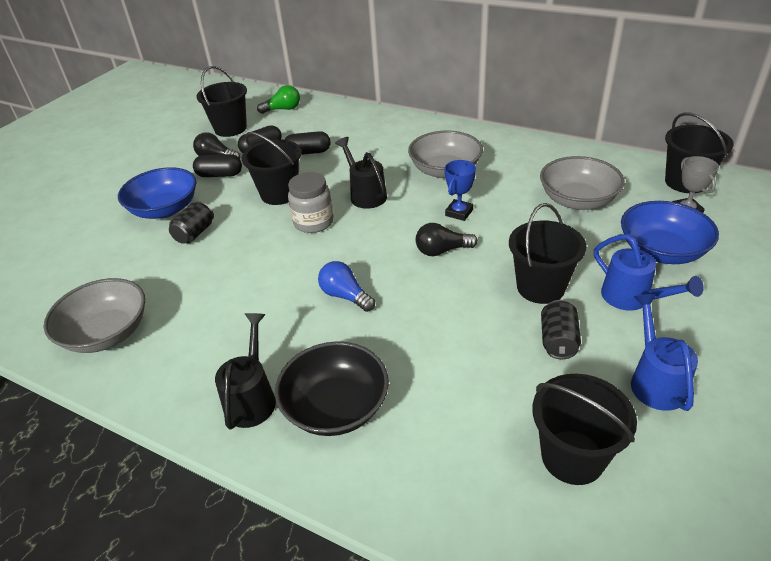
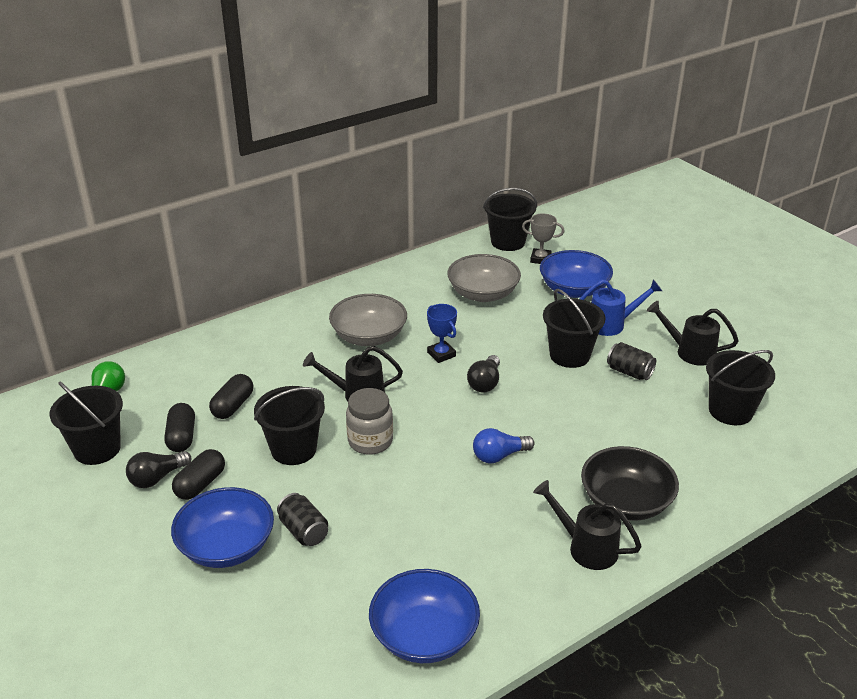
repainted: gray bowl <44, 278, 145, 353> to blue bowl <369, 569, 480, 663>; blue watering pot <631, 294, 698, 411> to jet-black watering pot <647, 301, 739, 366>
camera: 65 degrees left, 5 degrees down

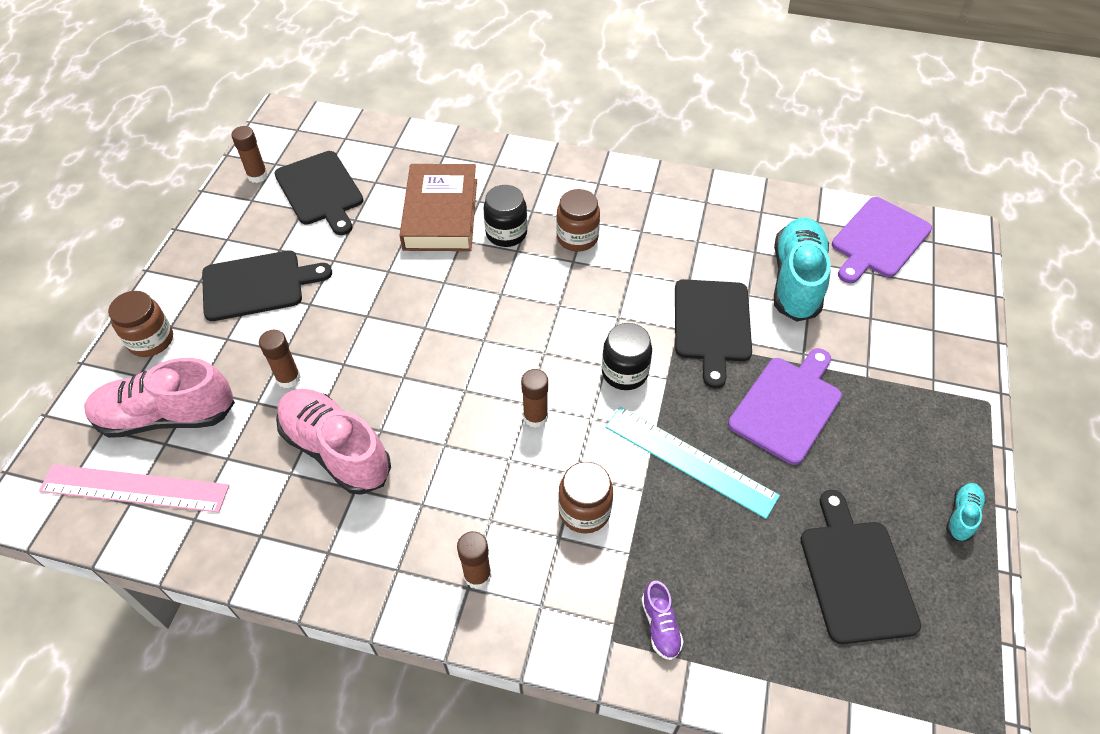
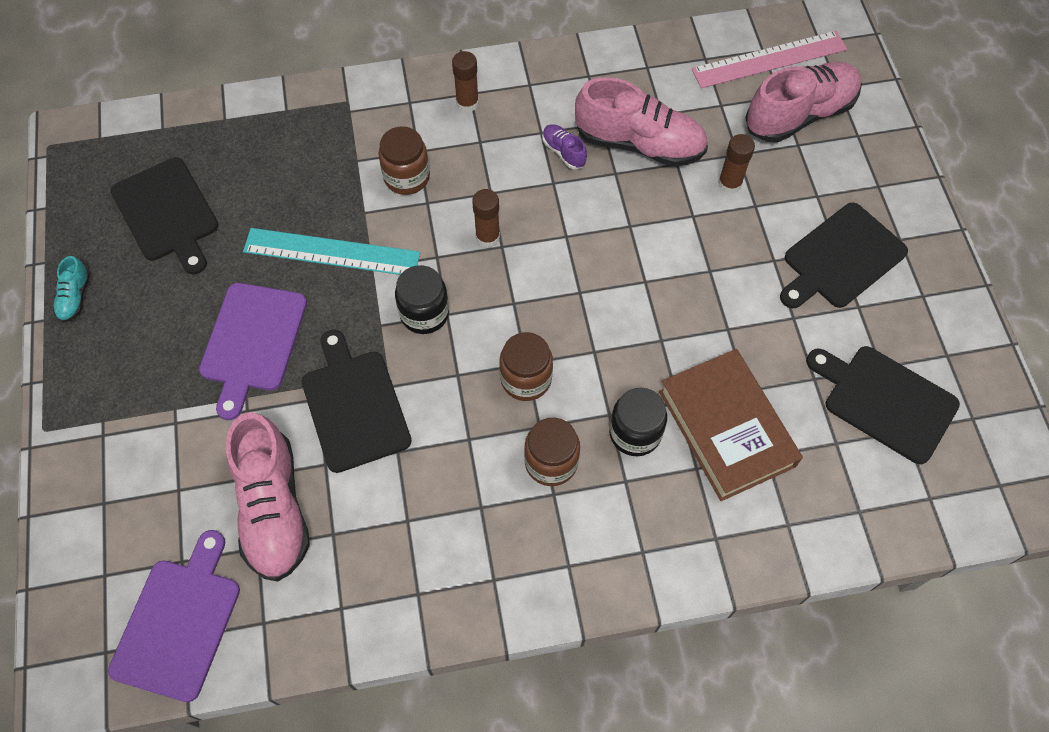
gone: dark brown glue <231, 126, 268, 183>
shifted: dark brown jam jar <108, 291, 173, 357> to <499, 332, 553, 401>; royal purple sneaker <642, 581, 683, 660> to <542, 124, 587, 170>
repainted: teal sneaker <774, 218, 831, 322> to pink sneaker <226, 413, 310, 582>
camera: 155 degrees right, 10 degrees up

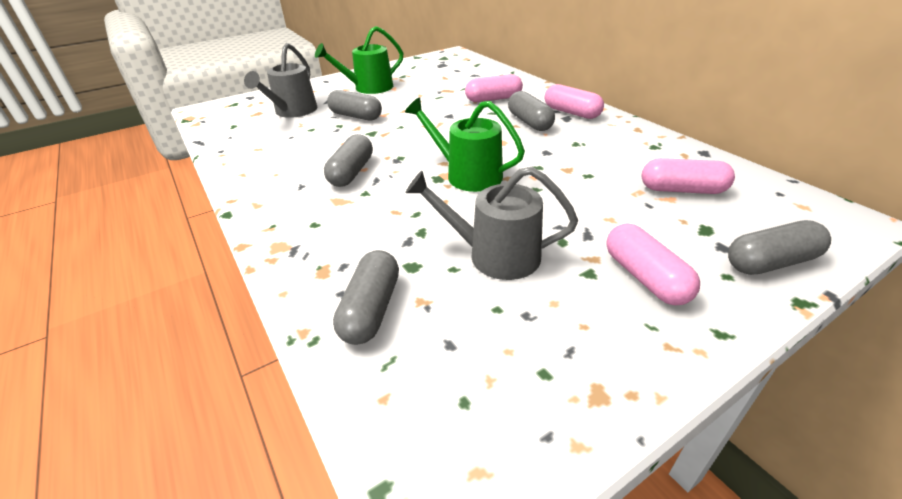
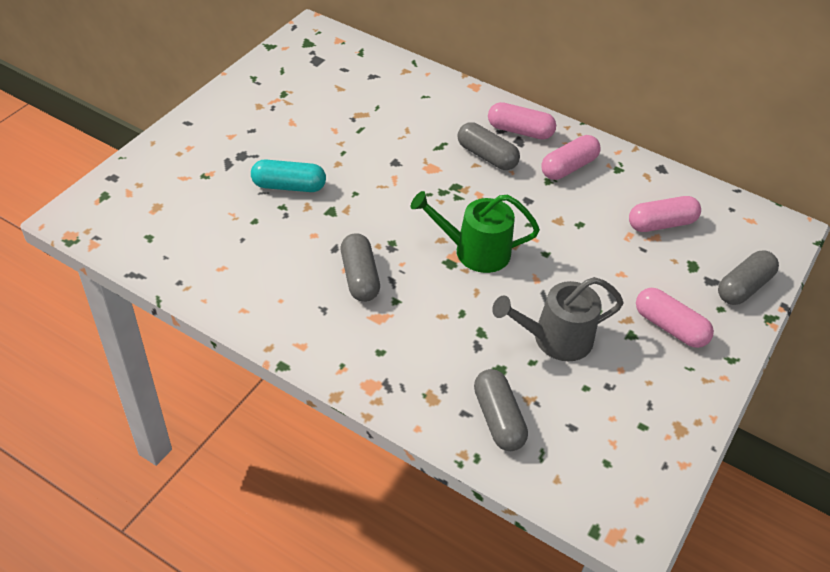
gone: gray watering pot <244, 43, 317, 118>; emerald watering pot <315, 26, 403, 94>
shifted: pink capsule <465, 74, 523, 102> to <541, 135, 601, 180>
repainted: gray capsule <327, 90, 382, 121> to teal capsule <251, 160, 326, 192>
camera: 30 degrees left, 10 degrees up

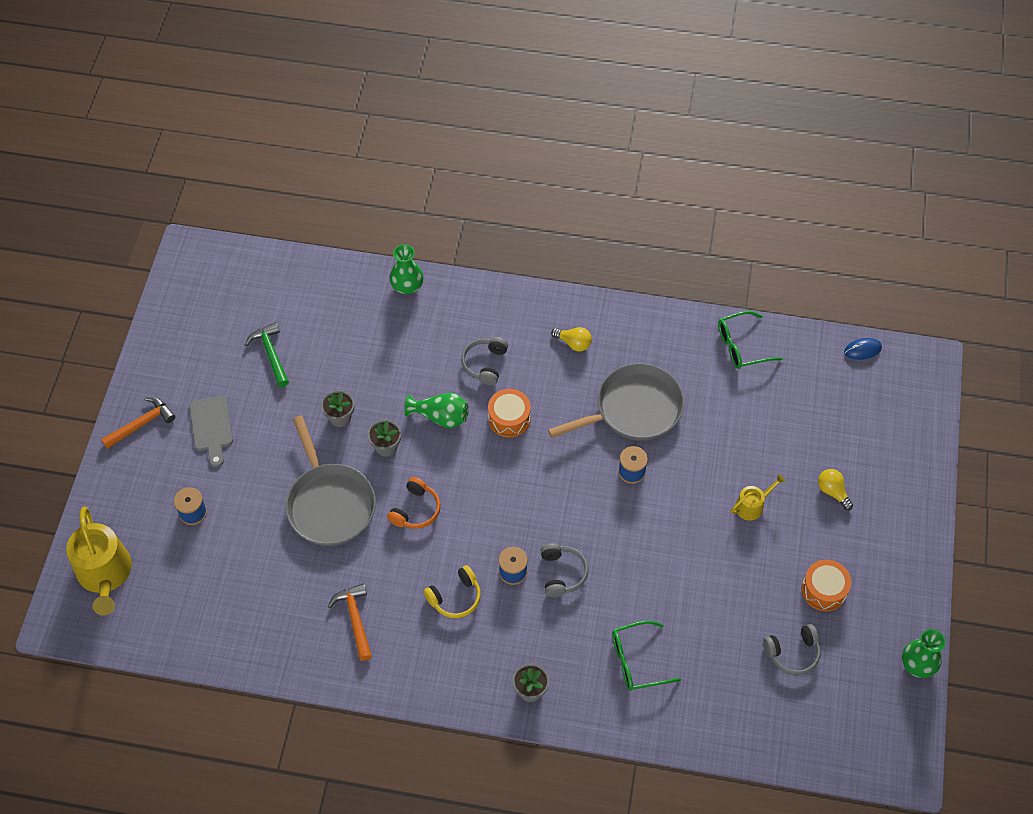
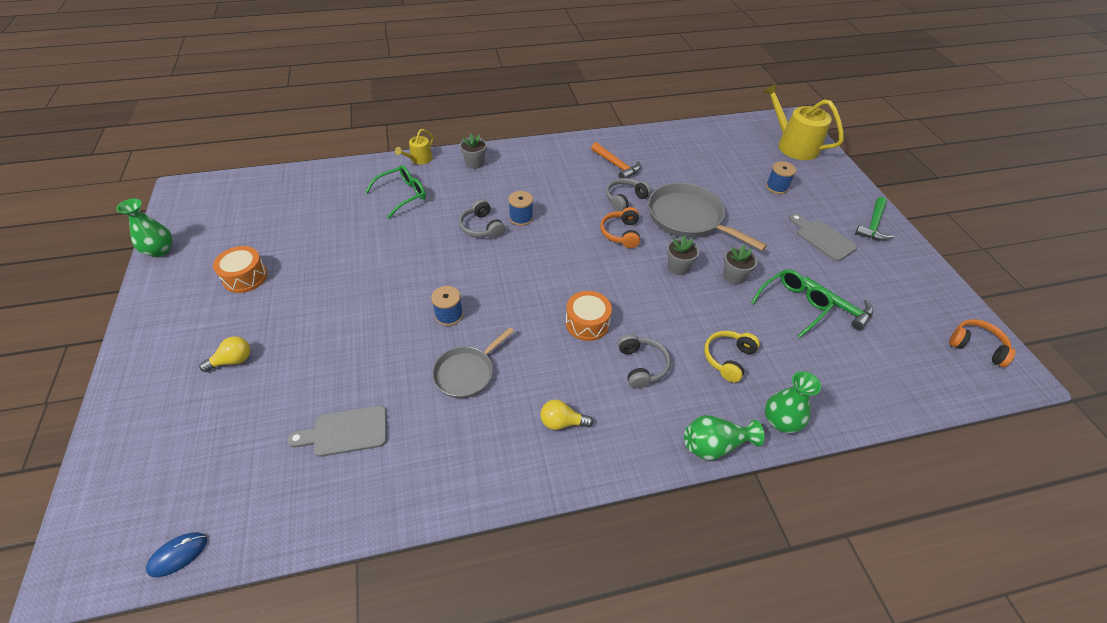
new: gray cutting board <287, 405, 387, 457>; orange headset <949, 319, 1016, 367>
shifted: emerald vase <404, 393, 469, 428> to <684, 415, 764, 460>; golden headset <424, 565, 481, 618> to <704, 331, 760, 383>; emerald spectacles <718, 311, 783, 369> to <751, 269, 834, 338>; golden watering pot <731, 474, 785, 521> to <395, 129, 434, 164>; gray headset <763, 624, 821, 675> to <606, 178, 652, 211>
repainted: orange carpenter's hammer <101, 397, 175, 449> to emerald carpenter's hammer <855, 197, 894, 241>
rotated: golden lightbulb <818, 469, 853, 510> = <199, 336, 250, 372> 60 degrees counterclockwise
scaled: gray pan <548, 363, 684, 441> = <432, 327, 514, 398> x0.61
camera: 155 degrees right, 10 degrees down

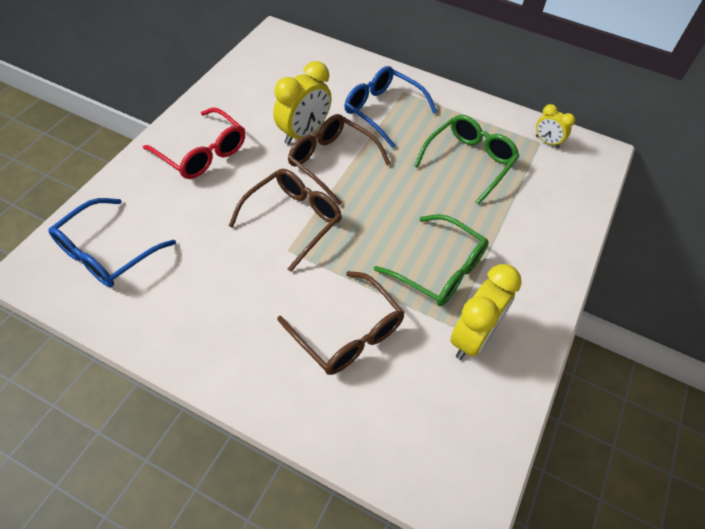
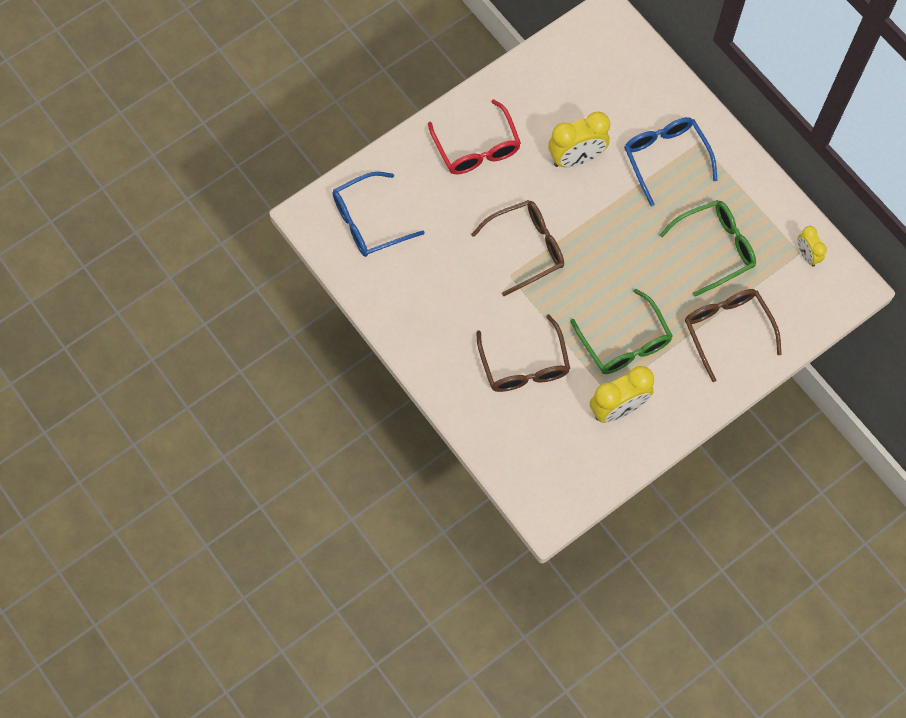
shifted: dark brown spectacles <288, 114, 391, 206> to <685, 289, 782, 382>
camera: 30 degrees right, 15 degrees up

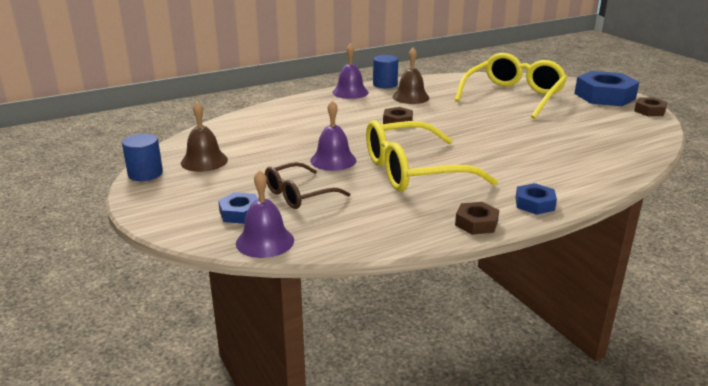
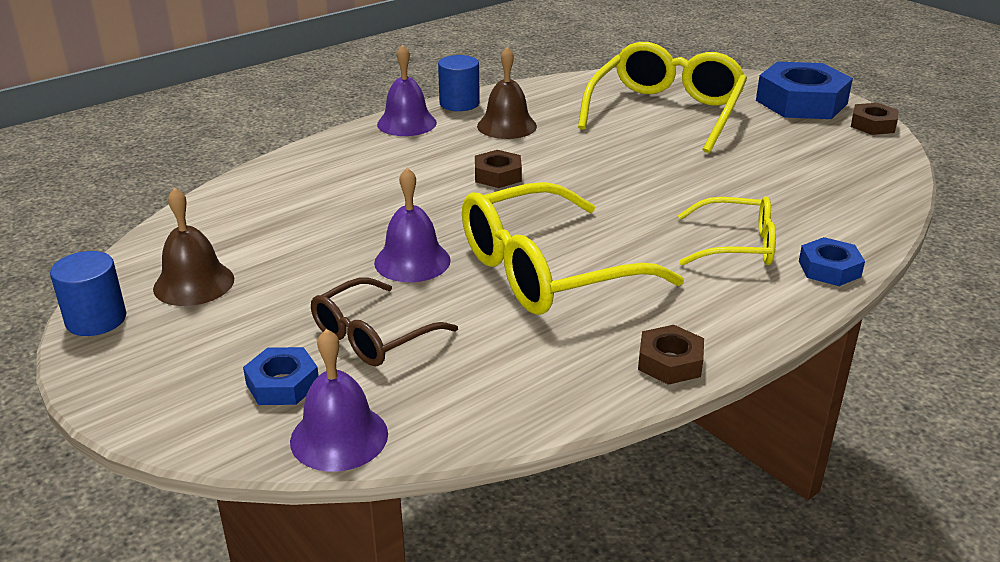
new: golden spectacles <678, 196, 776, 266>
shifted: blue hex nut <515, 183, 557, 215> to <799, 237, 865, 286>
camera: 10 degrees left, 5 degrees up

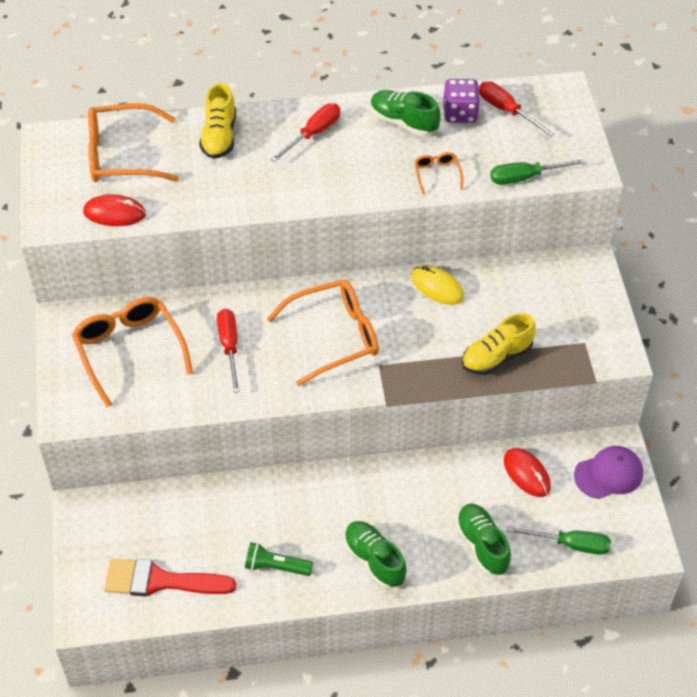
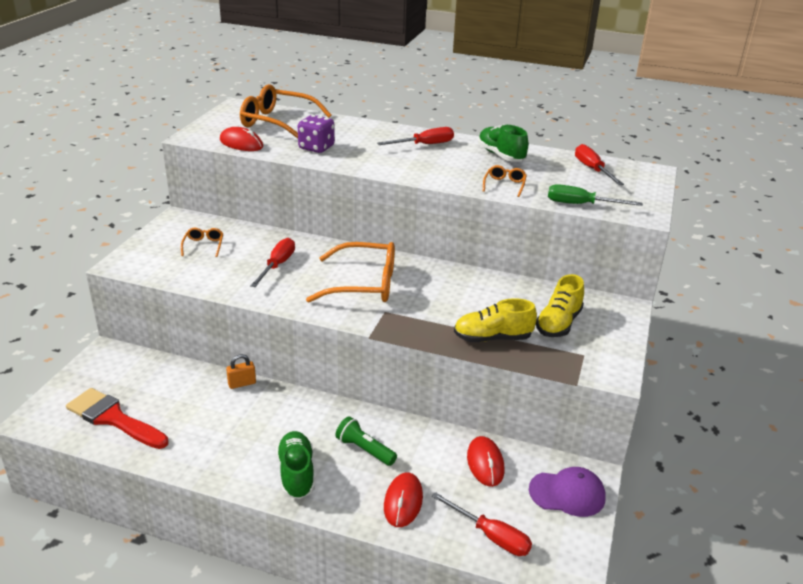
gone: golden PC mouse <412, 265, 464, 305>
new: orange padlock <226, 354, 256, 389>
shifted: golden sneaker <199, 83, 236, 159> to <536, 274, 584, 337>; emerald pocket torch <245, 543, 313, 576> to <335, 416, 397, 466>; royal purple die <443, 79, 480, 123> to <298, 115, 335, 153>
swapped: emerald sneaker <456, 504, 511, 575> to scarlet PC mouse <384, 473, 423, 527>
repainted: emerald screwdriver <507, 526, 611, 555> to scarlet screwdriver <432, 492, 532, 556>
scaled: orange spectacles <72, 297, 193, 407> = <181, 228, 223, 257> x0.46
camera: 25 degrees right, 20 degrees down

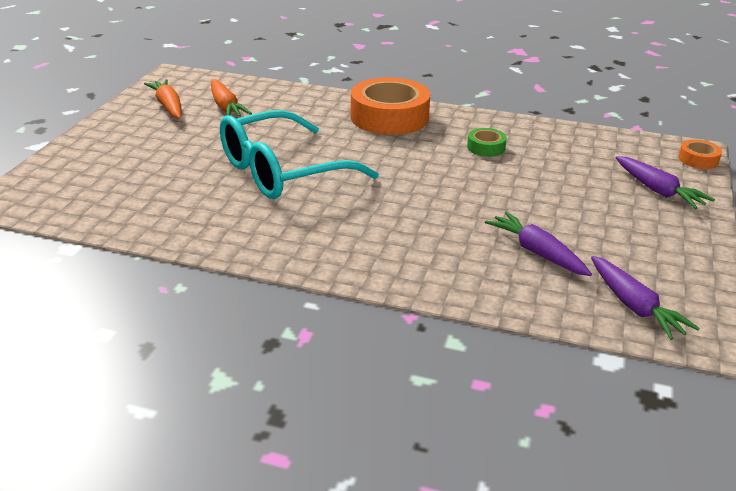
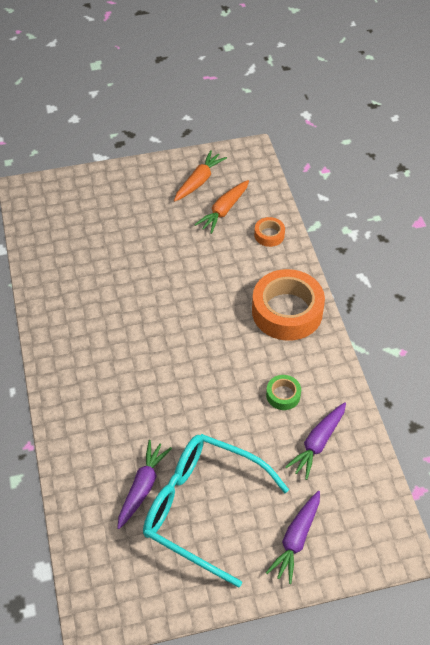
shifted: teal spectacles <220, 110, 379, 199> to <143, 434, 289, 588>; royal purple root vegetable <591, 256, 700, 340> to <285, 402, 346, 480>; orange tape <678, 139, 722, 169> to <254, 217, 285, 247>
camera: 60 degrees right, 20 degrees up

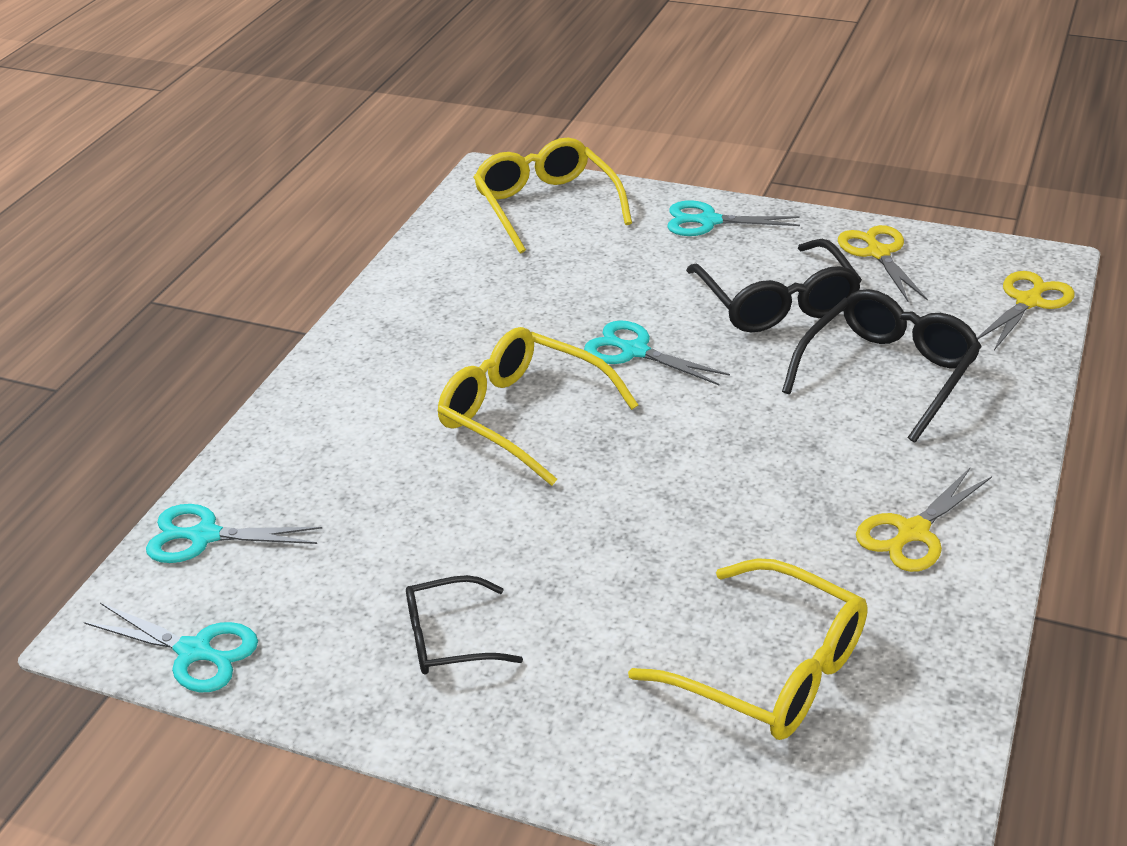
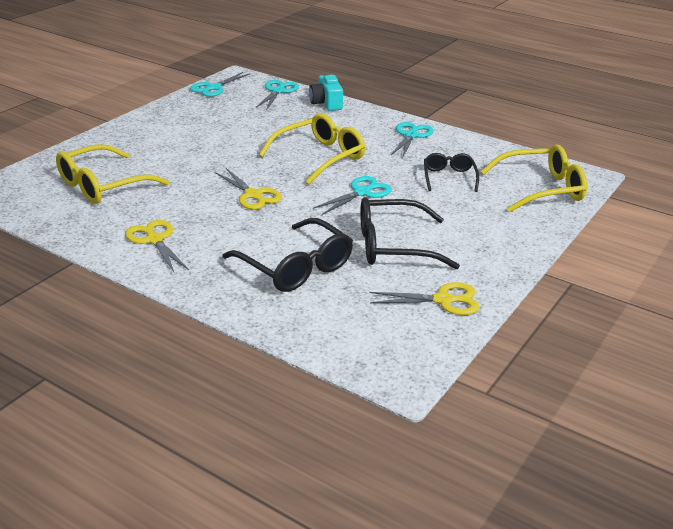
new: teal compact camera <309, 73, 343, 111>
shifted: jet-black spectacles <406, 575, 523, 675> to <424, 153, 479, 192>; teal scissors <667, 200, 800, 236> to <391, 122, 433, 157>; golden scissors <977, 271, 1074, 350> to <215, 168, 282, 210>
camera: 100 degrees right, 5 degrees down

